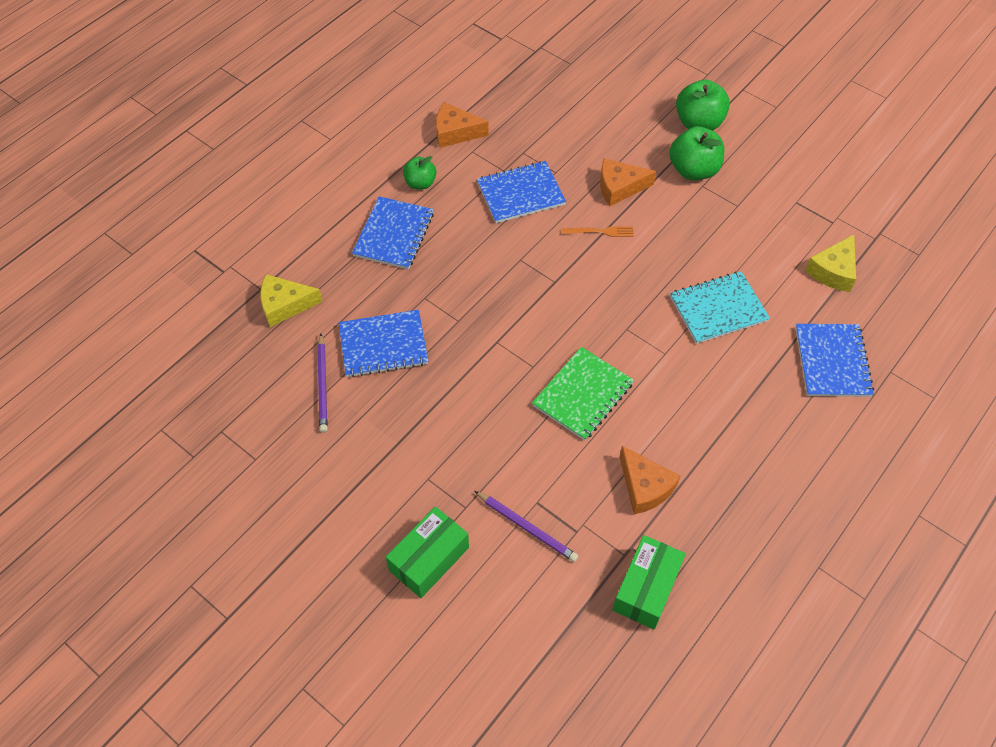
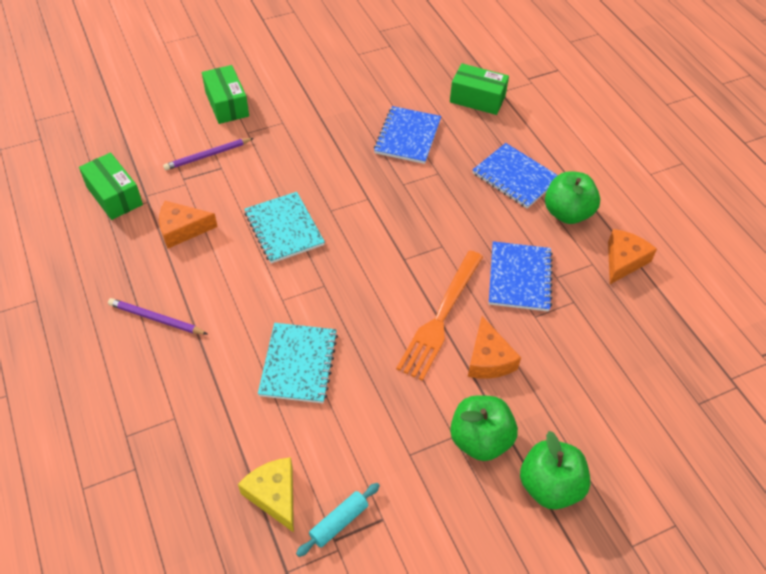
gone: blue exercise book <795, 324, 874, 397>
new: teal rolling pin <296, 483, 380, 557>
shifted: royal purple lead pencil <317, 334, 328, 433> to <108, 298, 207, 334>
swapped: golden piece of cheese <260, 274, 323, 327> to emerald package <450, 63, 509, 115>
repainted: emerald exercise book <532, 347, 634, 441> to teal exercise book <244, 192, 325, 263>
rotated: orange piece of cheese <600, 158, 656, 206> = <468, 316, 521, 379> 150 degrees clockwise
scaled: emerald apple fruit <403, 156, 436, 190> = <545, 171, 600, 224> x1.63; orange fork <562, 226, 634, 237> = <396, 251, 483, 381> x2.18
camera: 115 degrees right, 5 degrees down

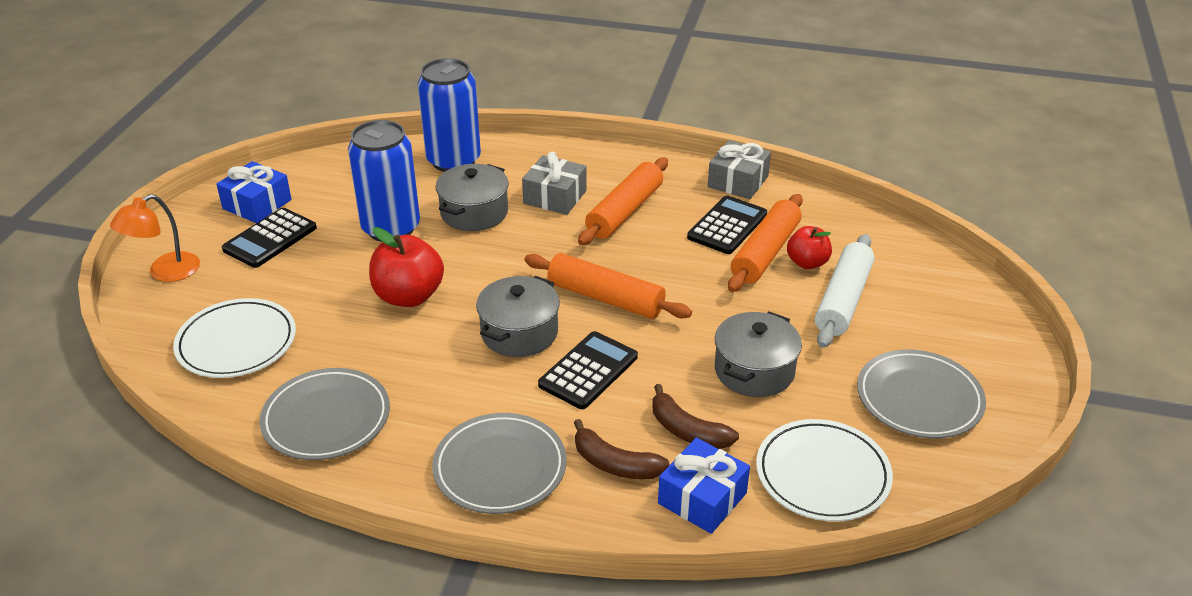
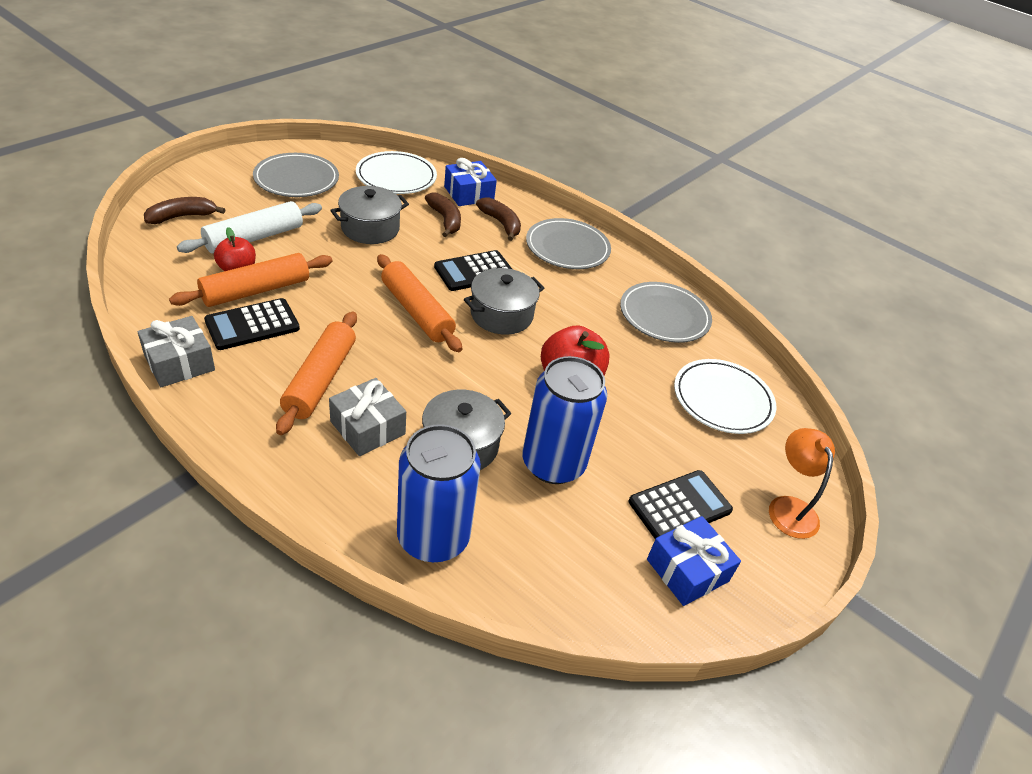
new: dark brown banana <144, 197, 225, 224>
rotated: orange desk lamp <110, 194, 200, 282> = <769, 428, 835, 539> 75 degrees counterclockwise; orange rolling pin <578, 158, 668, 245> = <276, 311, 357, 435> 45 degrees counterclockwise
camera: 160 degrees left, 5 degrees up

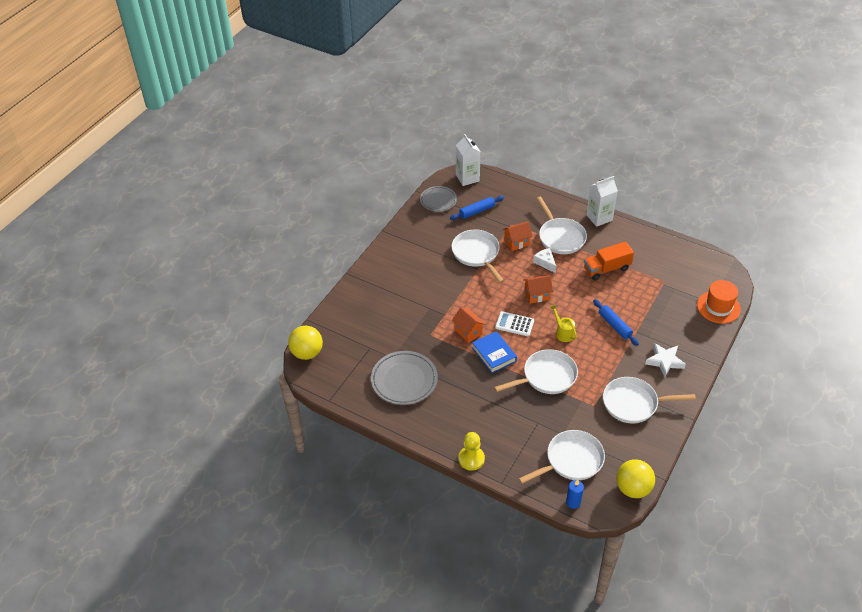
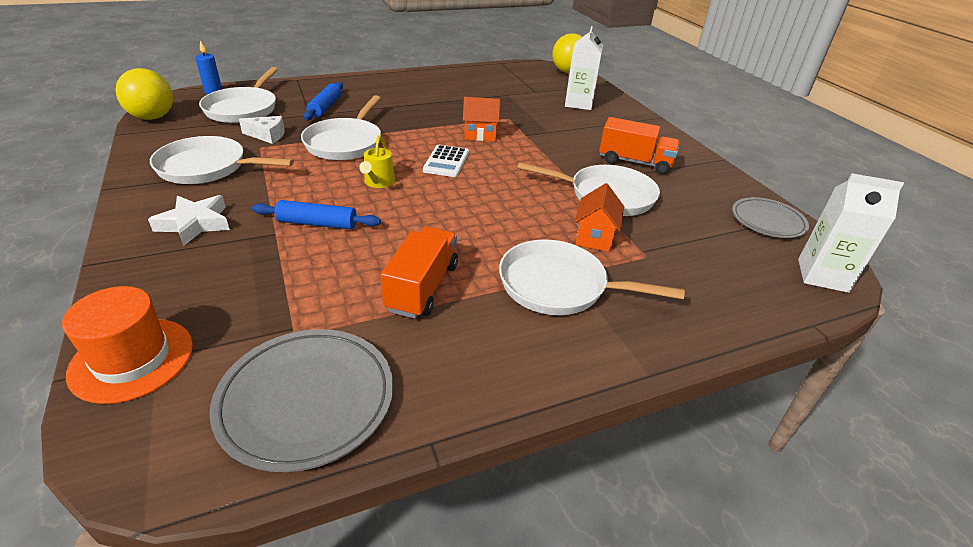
gone: golden chess pawn <458, 432, 485, 471>; blue hardcover <472, 331, 517, 373>; orange house <523, 275, 553, 304>
new: orange truck <599, 117, 680, 174>
shifted: gray plate <371, 351, 438, 405> to <209, 329, 393, 472>; blue rolling pin <450, 196, 504, 220> to <304, 82, 343, 121>; snow-white piece of cheese <533, 248, 556, 273> to <239, 116, 285, 144>; snow-white carton <586, 176, 618, 227> to <565, 26, 603, 110>
rotated: snow-white pocket calculator <495, 311, 534, 336> = <423, 145, 469, 177> 135 degrees clockwise; golden watering pot <550, 305, 577, 342> = <359, 135, 395, 188> 90 degrees clockwise; snow-white pan <603, 377, 696, 424> = <150, 136, 294, 184> 120 degrees counterclockwise
camera: 125 degrees right, 10 degrees down

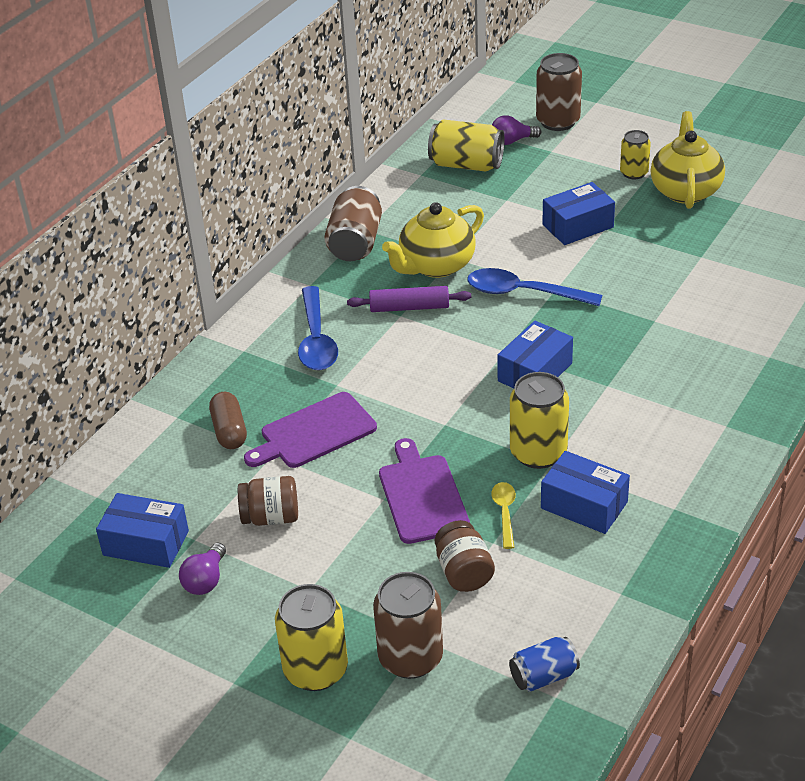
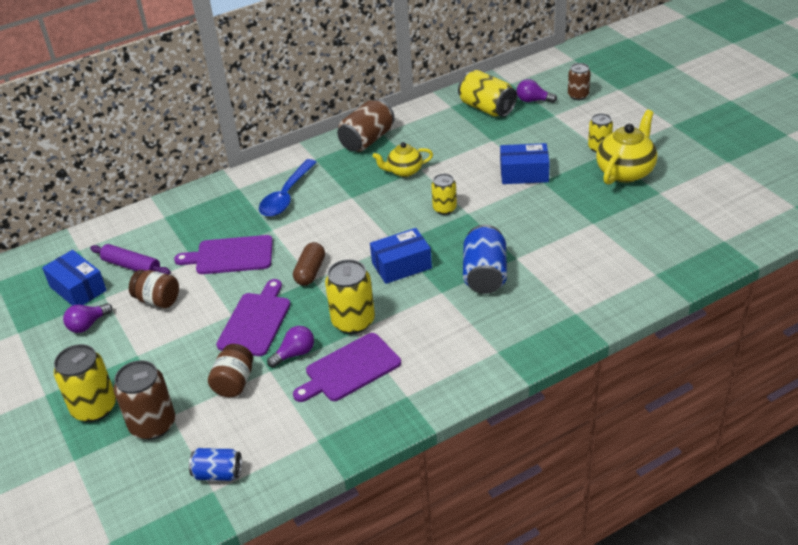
new: blue soda can <463, 225, 507, 294>
shifted: dark brown capsule <209, 392, 247, 449> to <293, 242, 325, 286>; royal purple rolling pin <347, 286, 471, 312> to <90, 244, 171, 275>
swapped: blue tablespoon <467, 268, 603, 306> to golden soda can <431, 174, 457, 215>; golden tablespoon <491, 482, 516, 549> to royal purple lightbulb <267, 326, 314, 368>; blue package <541, 451, 630, 534> to royal purple cutting board <293, 333, 401, 402>
scaled: golden china teapot <382, 202, 484, 278> = <372, 142, 433, 177> x0.62; dark brown soda can <536, 53, 582, 131> = <568, 63, 591, 100> x0.61
camera: 30 degrees right, 0 degrees up

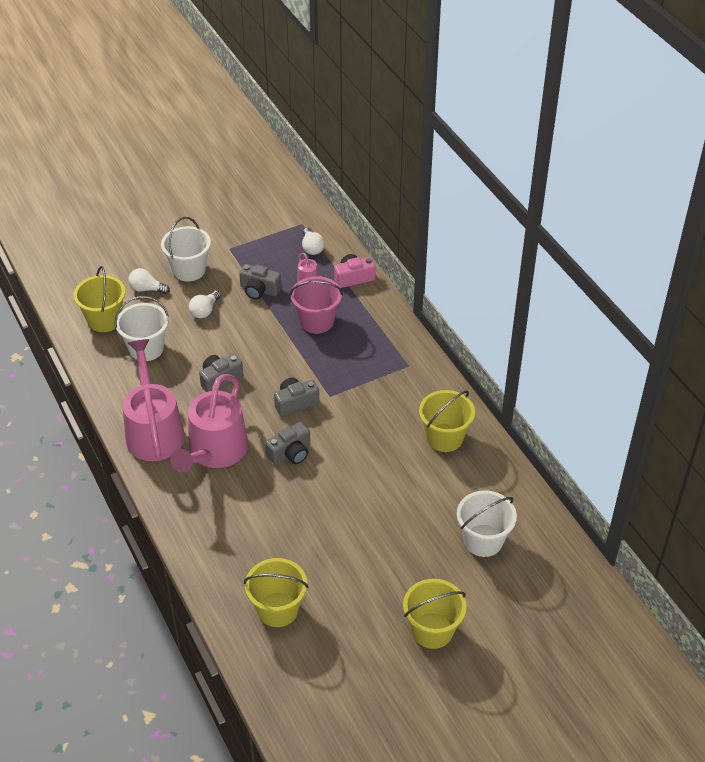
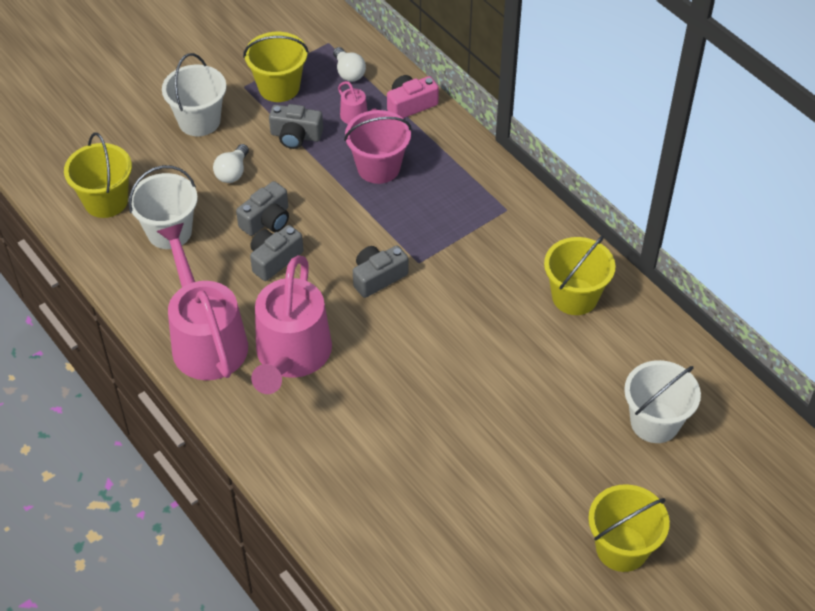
gone: snow-white lightbulb <128, 268, 170, 294>
shifted: golden bucket <244, 558, 309, 627> to <243, 32, 309, 102>; gray compact camera <265, 422, 310, 465> to <236, 181, 289, 236>
camera: 10 degrees left, 5 degrees up

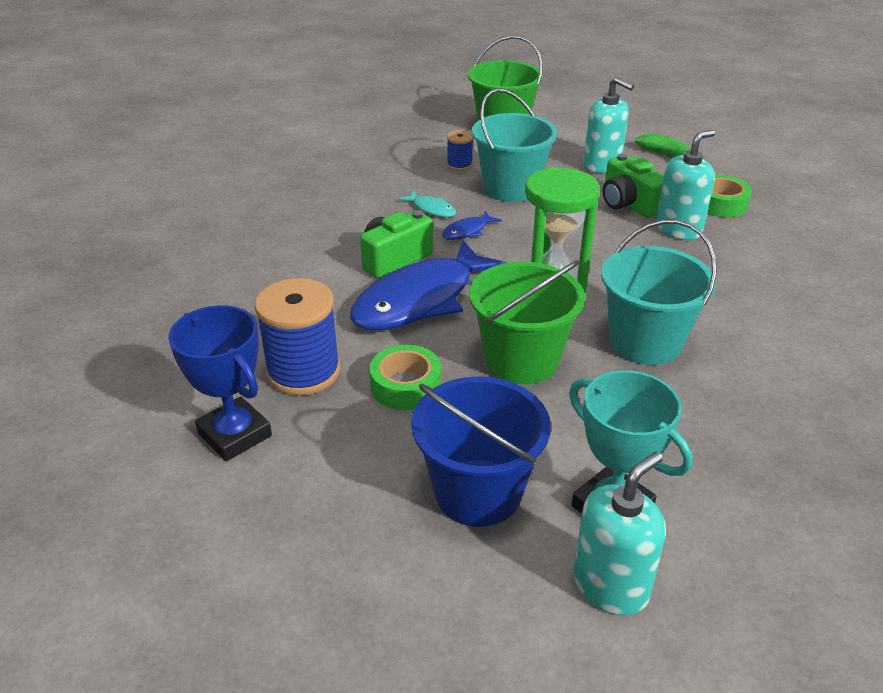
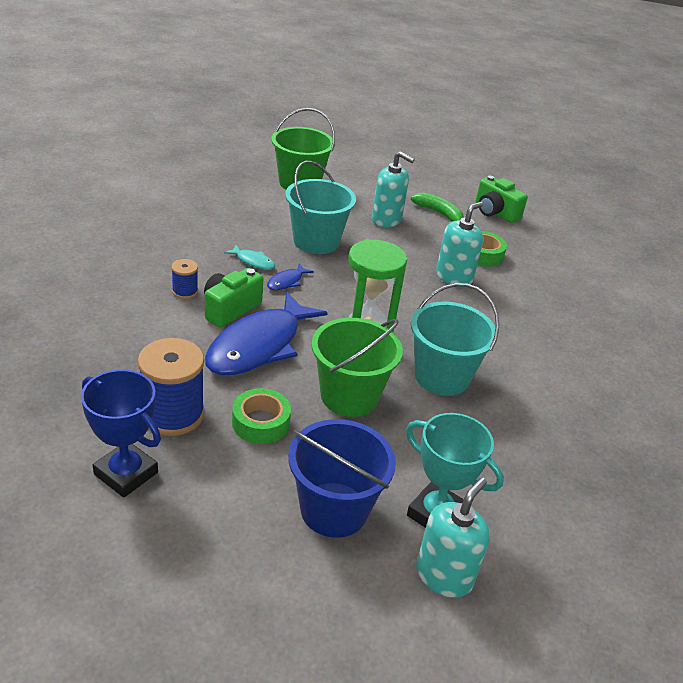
shifted: blue bobbin <447, 130, 474, 171> to <171, 259, 198, 299>; emerald compact camera <603, 154, 664, 218> to <475, 176, 528, 223>
camera: 15 degrees left, 0 degrees up

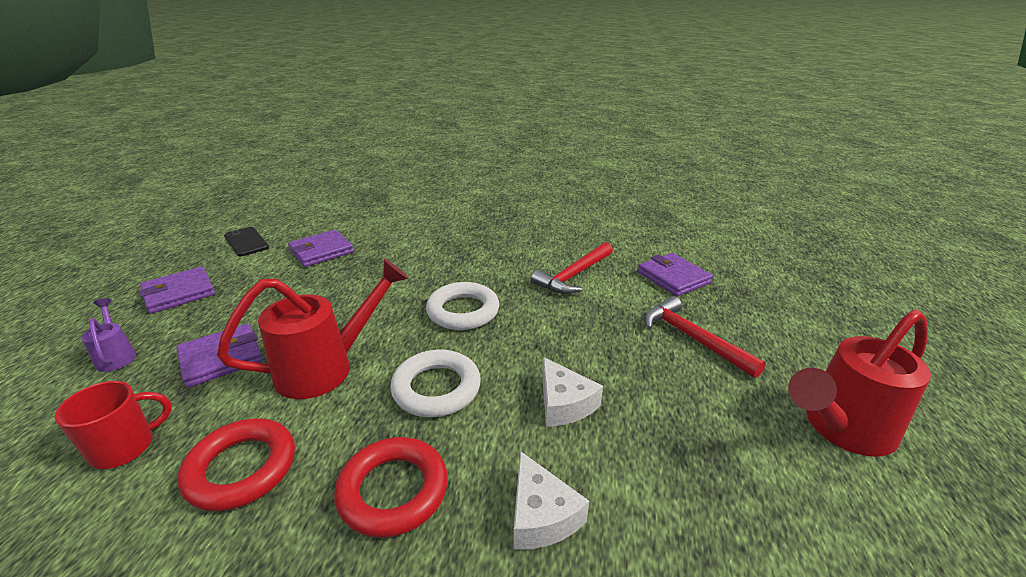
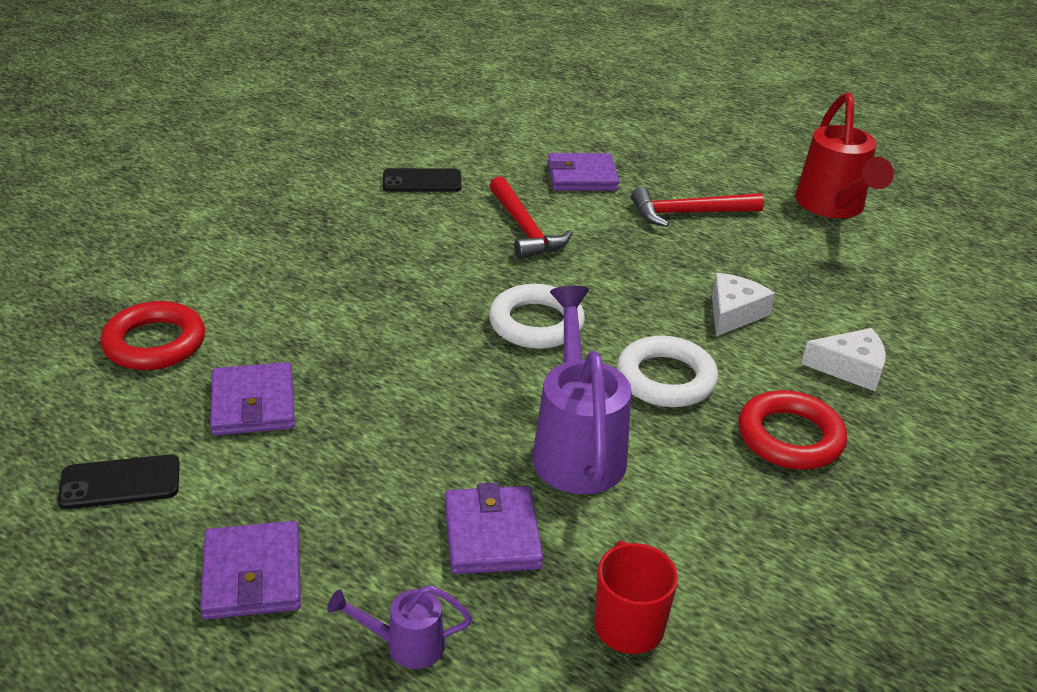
new: jet-black smartphone <383, 168, 461, 192>
shifted: scarlet torus <177, 418, 295, 511> to <100, 301, 205, 370>
repainted: scarlet watering pot <217, 259, 409, 399> to royal purple watering pot <533, 286, 631, 494>
rotated: snow-white piece of cheese <542, 357, 603, 427> = <712, 273, 775, 336> 60 degrees counterclockwise
camera: 65 degrees left, 5 degrees up

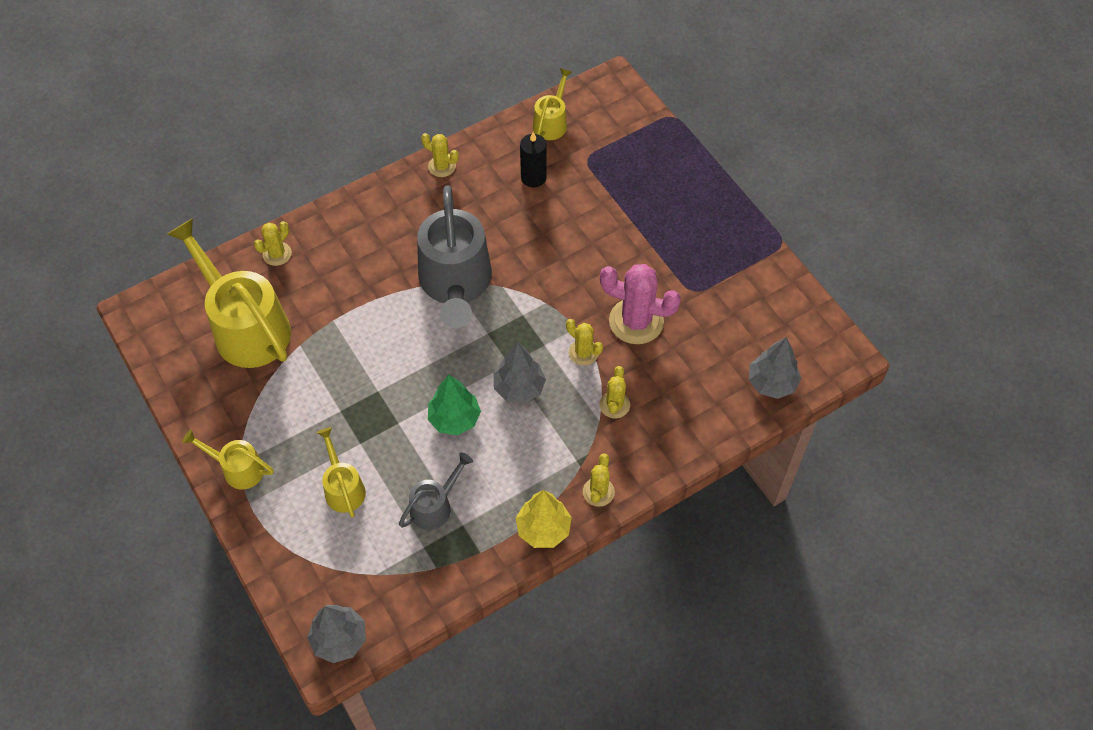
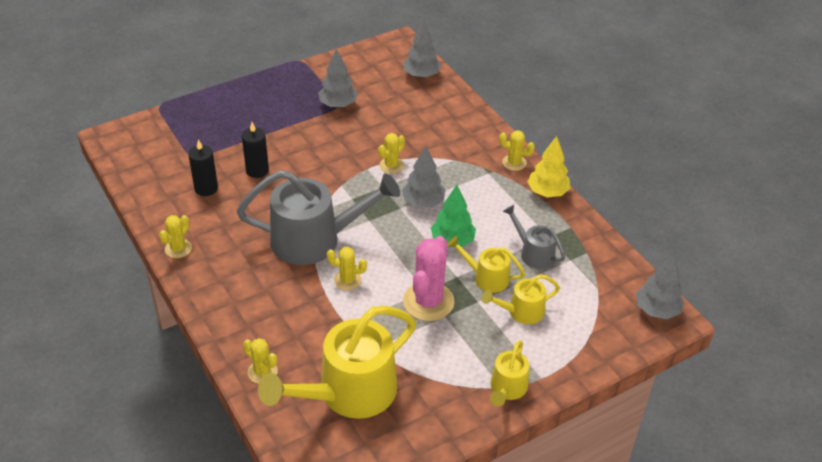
new: jet-black candle <242, 122, 269, 178>; gray toy tree <318, 49, 358, 108>
shifted: golden watering pot <533, 68, 572, 140> to <448, 236, 525, 293>; golden saguaro cactus <599, 366, 630, 419> to <327, 247, 367, 290>; pink saguaro cactus <600, 264, 681, 344> to <403, 236, 455, 321>
camera: 90 degrees left, 15 degrees down

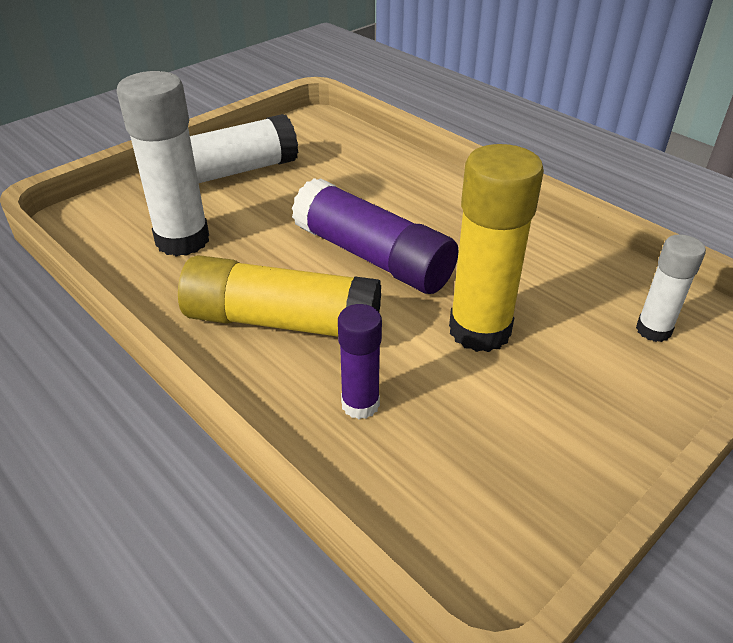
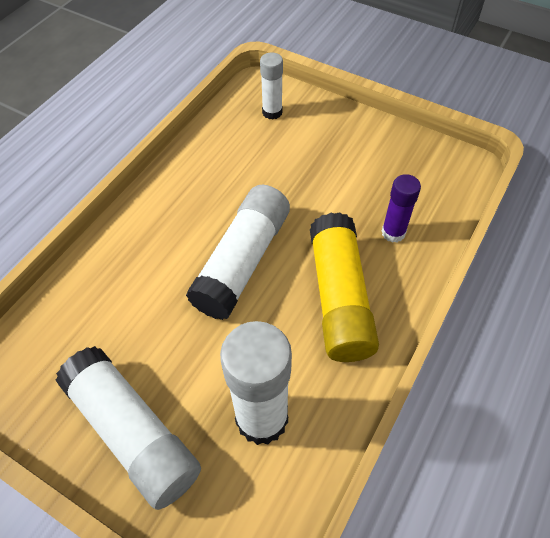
gone: golden glue <449, 144, 544, 352>
repainted: royal purple glue <292, 178, 459, 294> to snow-white glue <186, 185, 290, 320>
camera: 105 degrees left, 15 degrees up

